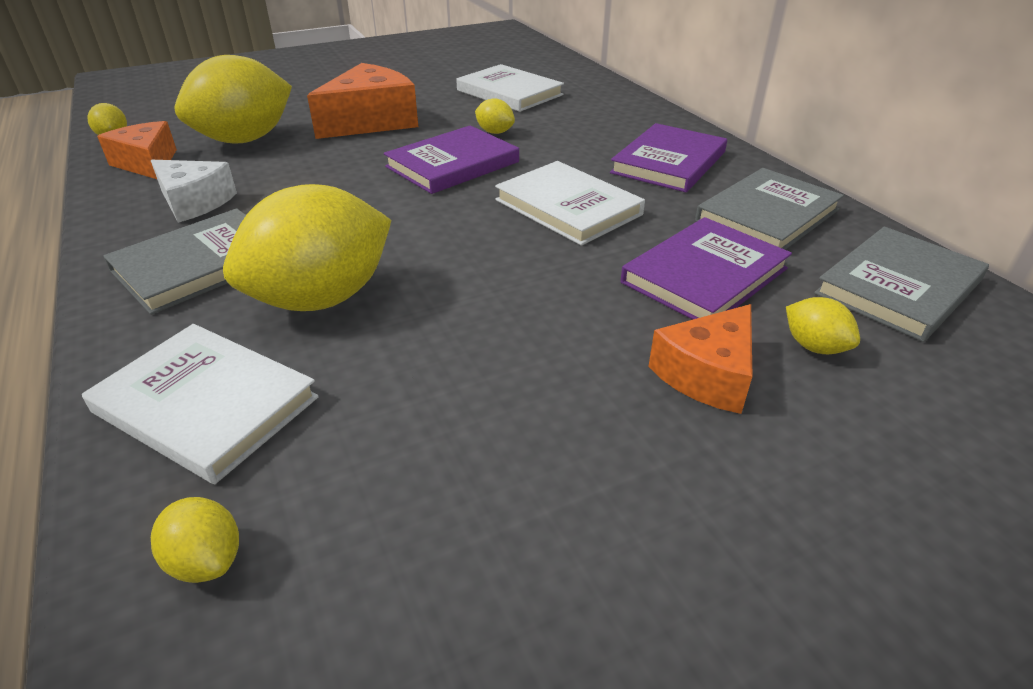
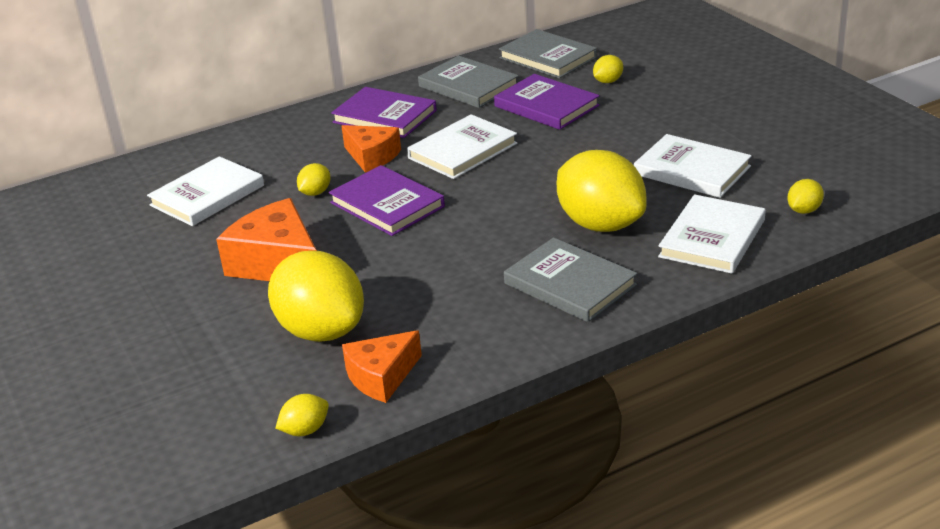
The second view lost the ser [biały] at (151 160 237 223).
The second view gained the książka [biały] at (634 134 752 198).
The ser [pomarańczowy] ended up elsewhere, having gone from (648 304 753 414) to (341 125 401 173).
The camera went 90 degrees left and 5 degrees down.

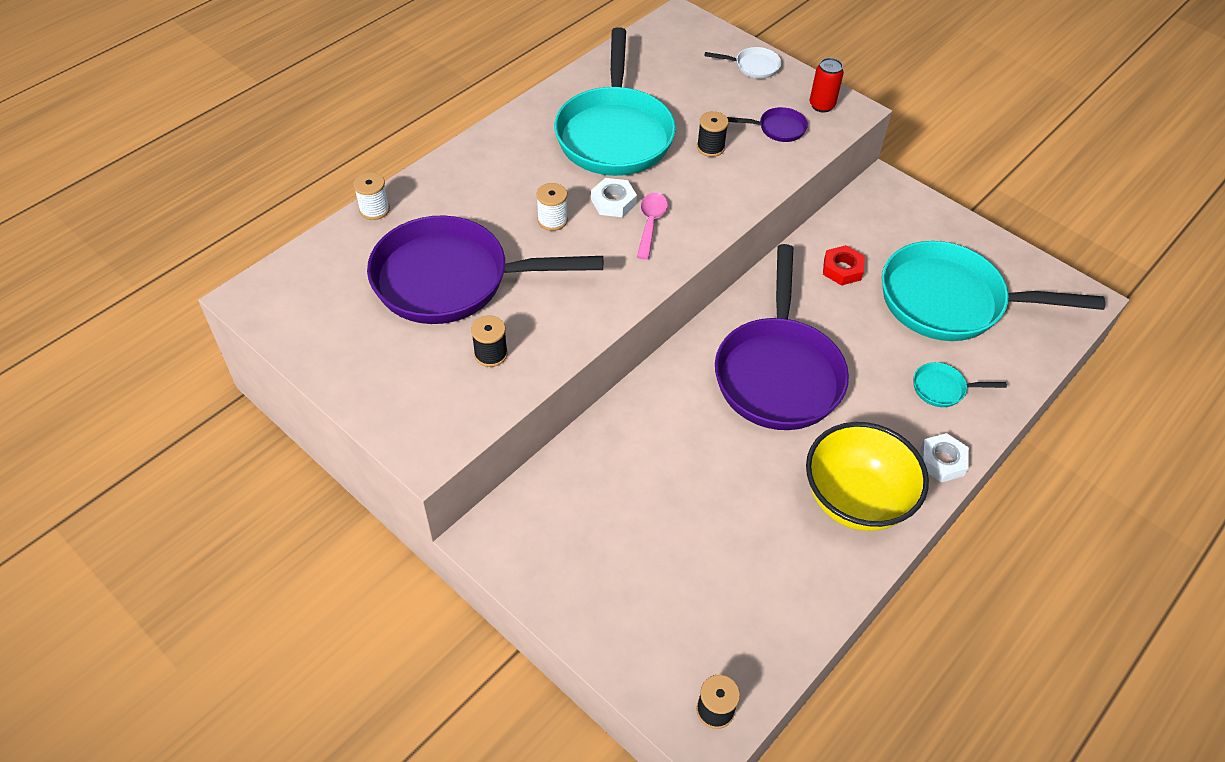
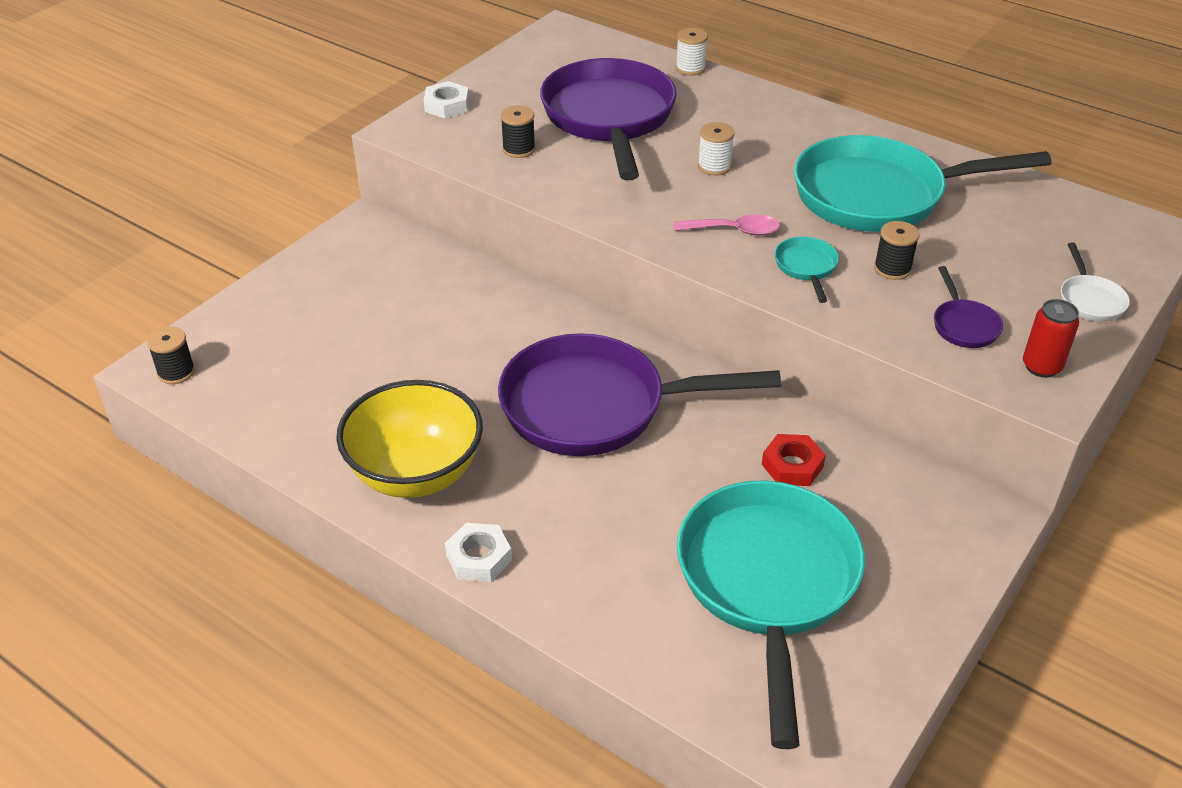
The nakrętka [biały] ended up elsewhere, having gone from (591 178 637 217) to (423 81 469 118).
The patelnia [turkusowy] ended up elsewhere, having gone from (913 362 1007 407) to (775 237 839 303).
The camera went 85 degrees right and 10 degrees down.

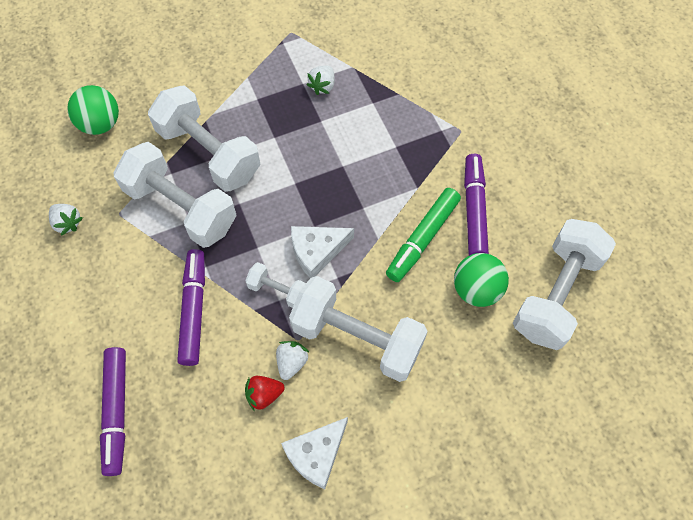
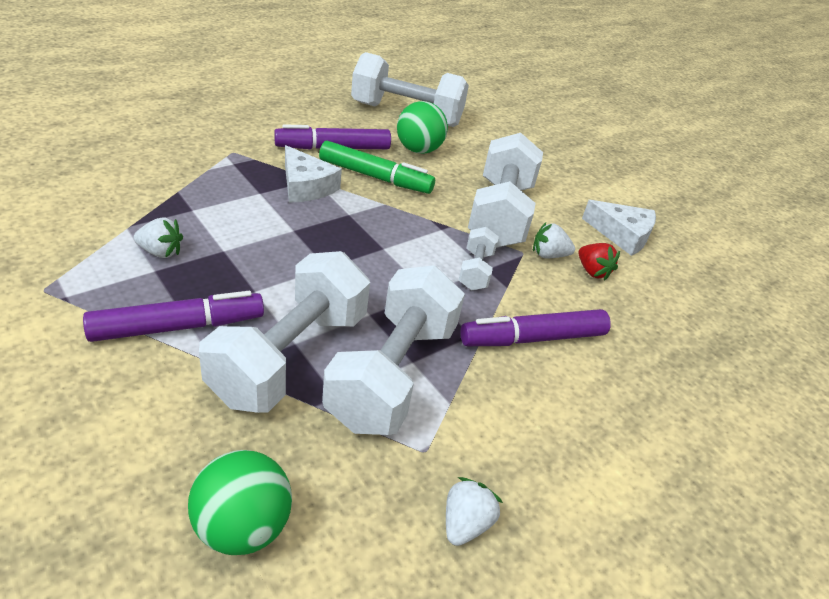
The flamaster [fioletowy] ended up elsewhere, having gone from (100 347 126 476) to (83 291 264 342).
The ser [biały] ended up elsewhere, having gone from (291 226 354 278) to (285 145 342 203).
The camera went 110 degrees left and 25 degrees down.

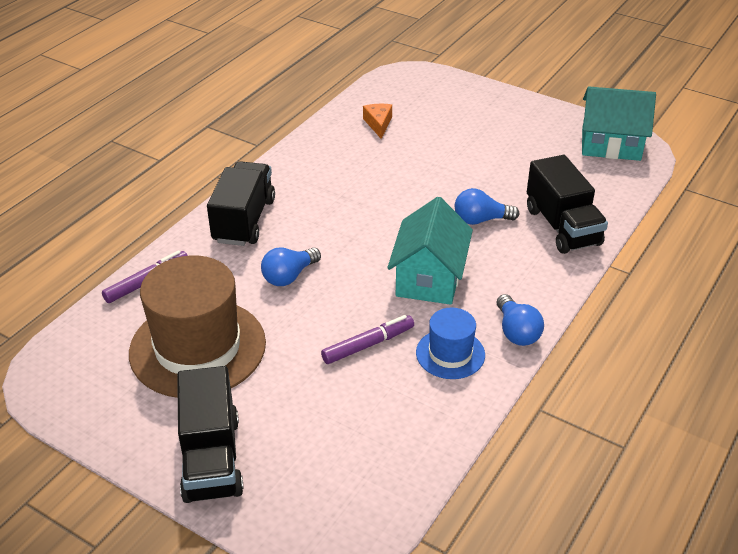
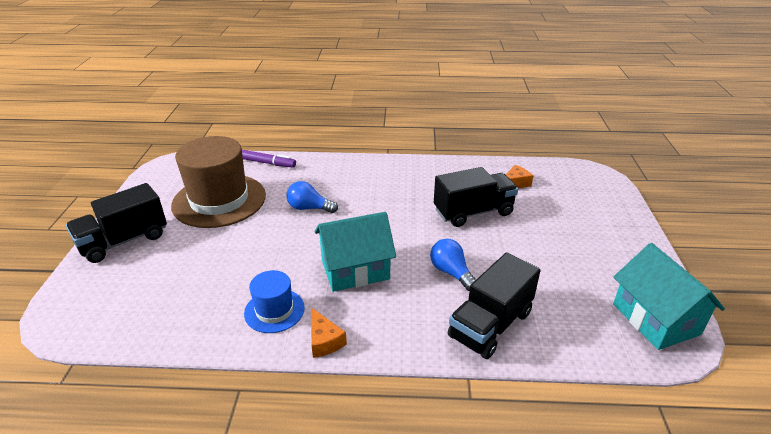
The second view lost the flamaster [fioletowy] at (321 315 414 364).
The ciężarówka [czarny] ended up elsewhere, having gone from (207 161 275 246) to (434 167 518 227).
Where the żarówka [niebieski] stood at (497 294 544 346), the ser [pomarańczowy] came to stand at (311 307 347 358).
The camera went 60 degrees right and 5 degrees down.

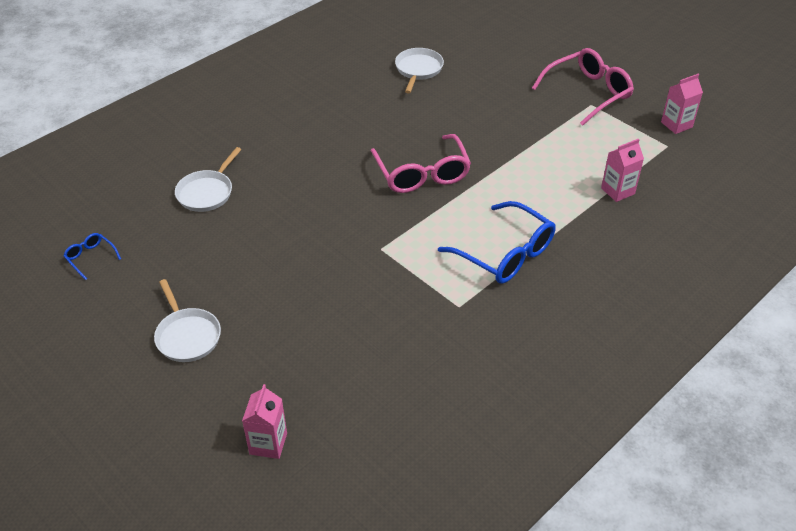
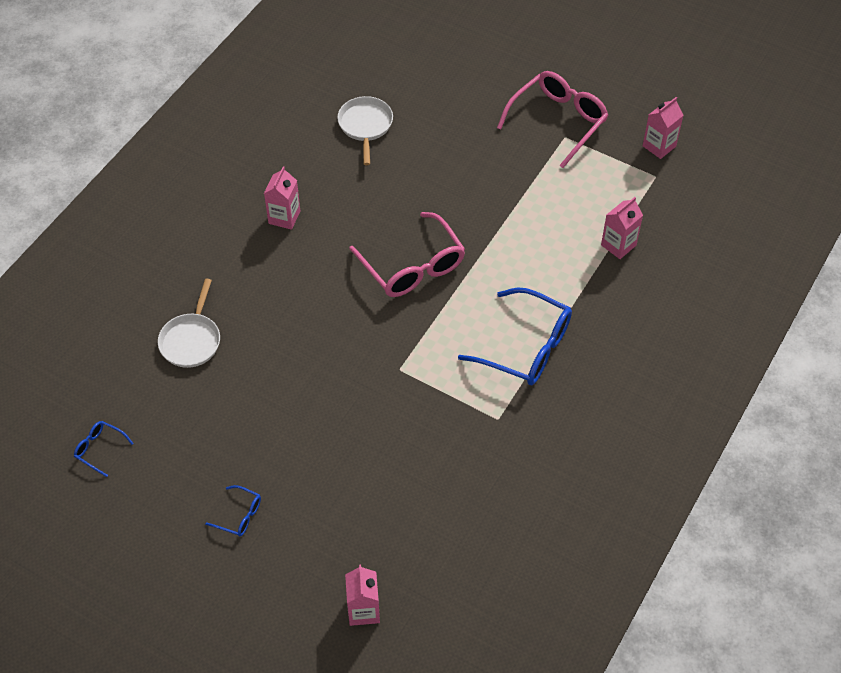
The second view gained the karton mleka [różowy] at (264 166 300 230).
Where the patelnia [biały] stood at (154 279 221 362), the okulary [niebieski] came to stand at (205 485 261 536).
The camera went 15 degrees left and 10 degrees up.

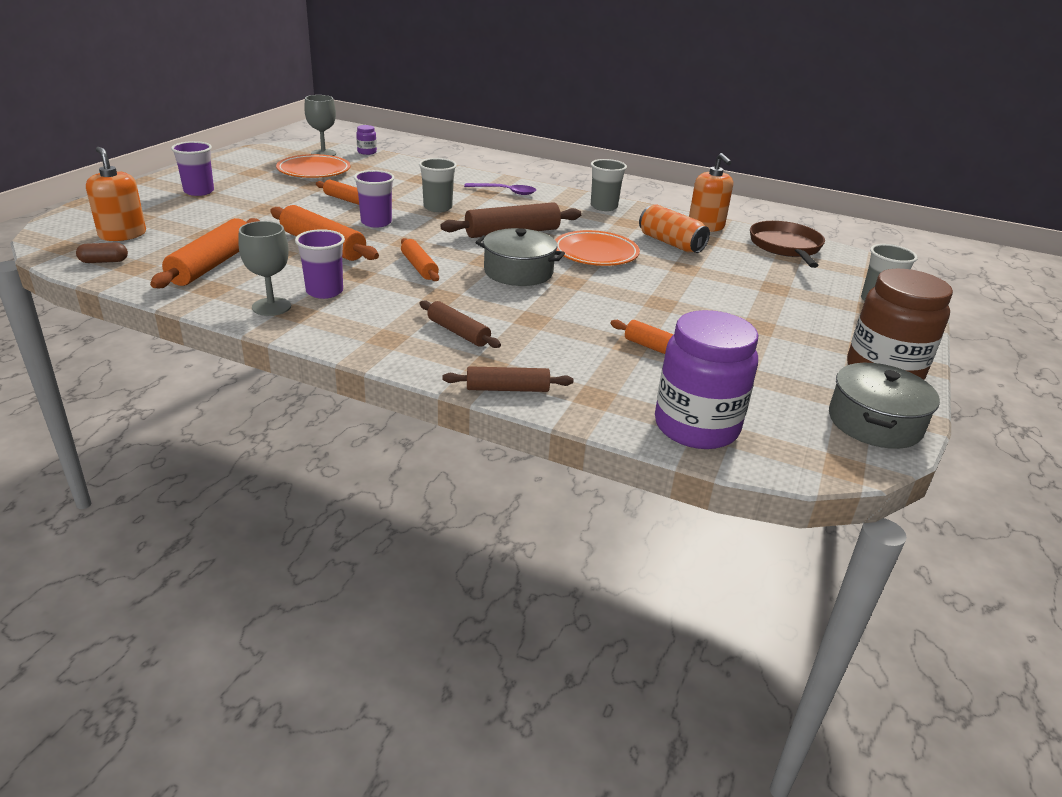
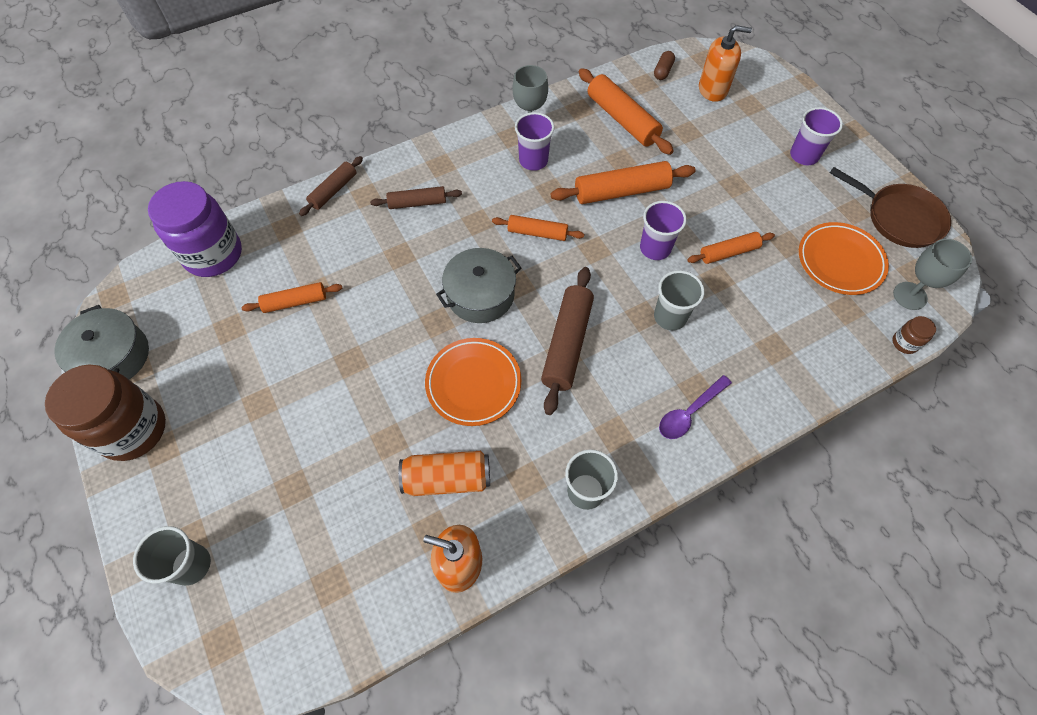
The patelnia [brązowy] ended up elsewhere, having gone from (750 221 825 268) to (830 167 951 248).
What was the słoik [fioletowy] at (356 125 377 155) turned into the słoik [brązowy] at (892 316 936 354).
The camera went 130 degrees right and 30 degrees up.

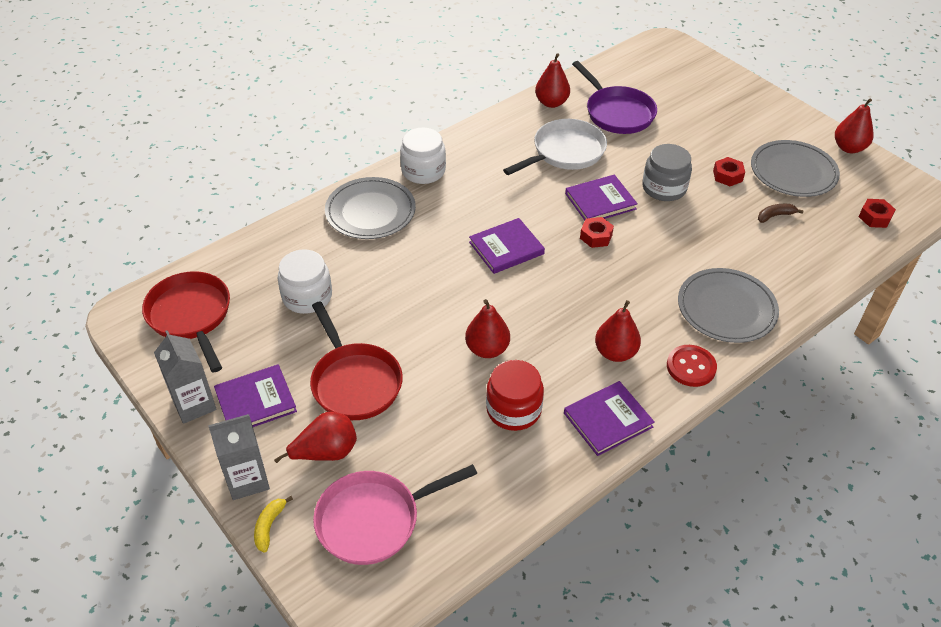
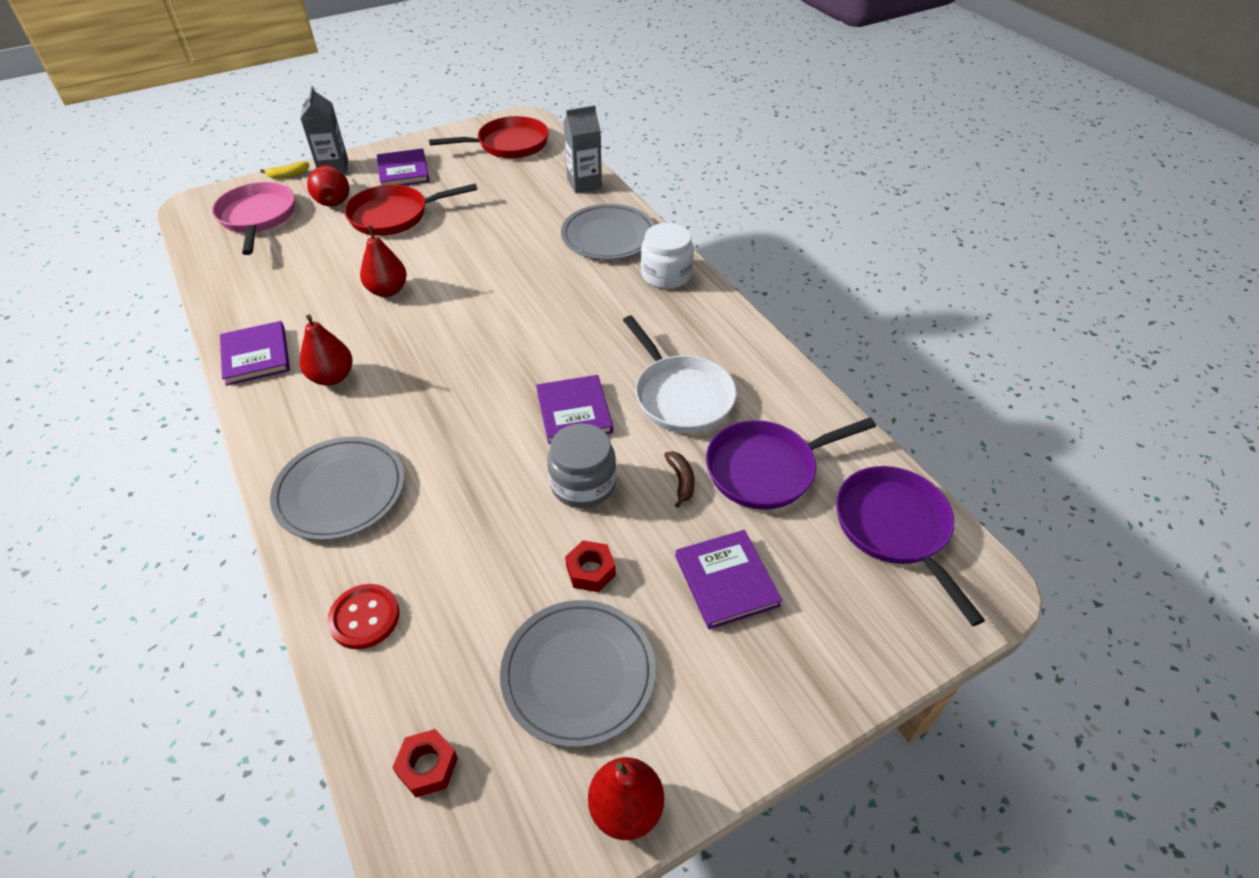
The second view lost the słoik [biały] at (277 249 332 314).
The second view lost the słoik [czerwony] at (486 360 544 431).
The second view lost the gruszka [czerwony] at (535 53 570 108).
The second view lost the nakrętka [czerwony] at (580 217 614 248).
The second view gained the patelnia [fioletowy] at (836 466 985 626).
The karton mleka [szary] ended up elsewhere, having gone from (154 330 217 424) to (563 105 602 193).
The książka [fioletowy] ended up elsewhere, having gone from (469 218 545 274) to (676 530 782 629).
The guzik [czerwony] ended up elsewhere, having gone from (667 345 717 387) to (327 584 400 649).
The banan [brązowy] ended up elsewhere, having gone from (758 204 804 223) to (664 451 695 508).
The banan [żółty] at (254 496 293 553) ended up facing another way, 135 degrees clockwise from before.
The camera went 100 degrees right and 0 degrees up.

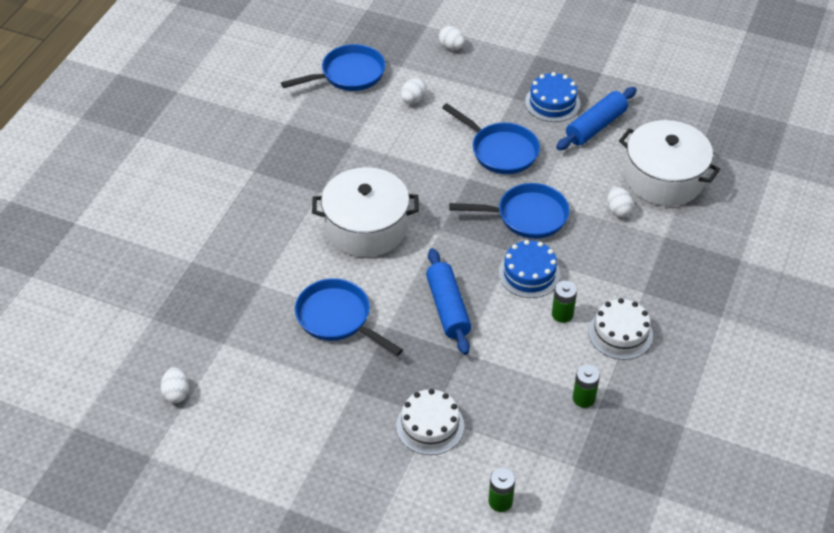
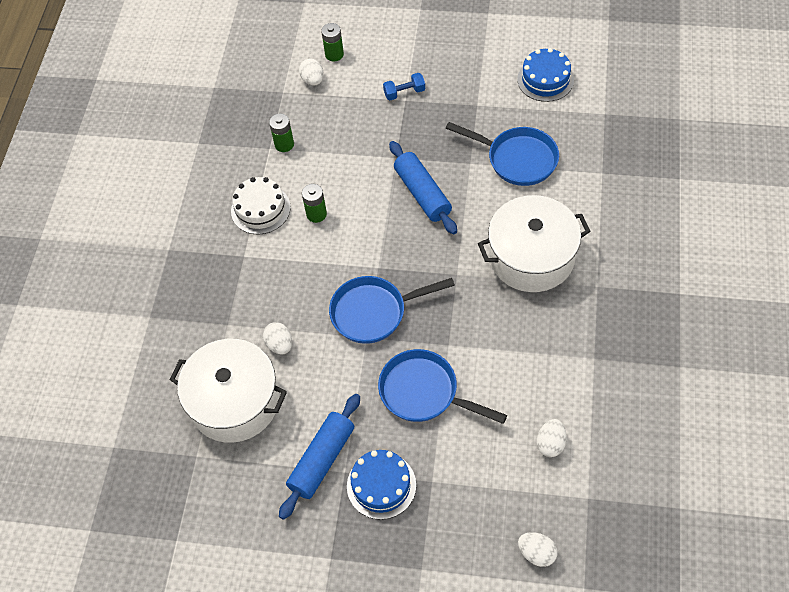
The second view lost the patelnia [niebieski] at (281 44 385 91).
The jajko [biały] ended up elsewhere, having gone from (160 367 189 403) to (299 58 324 86).
The tort [niebieski] ended up elsewhere, having gone from (499 240 561 298) to (517 48 574 102).
Where the tort [biały] stood at (396 389 464 455), the hantel [niebieski] came to stand at (383 73 425 100).
The camera went 170 degrees right and 10 degrees up.

